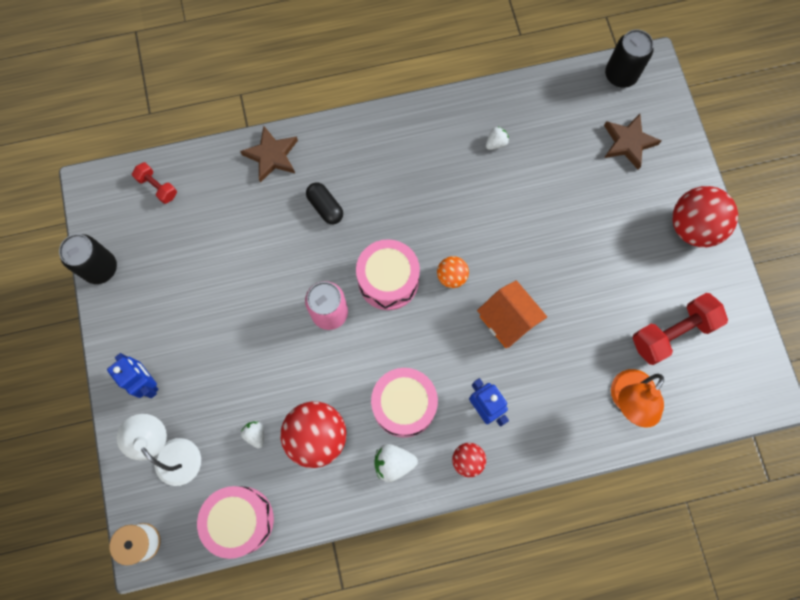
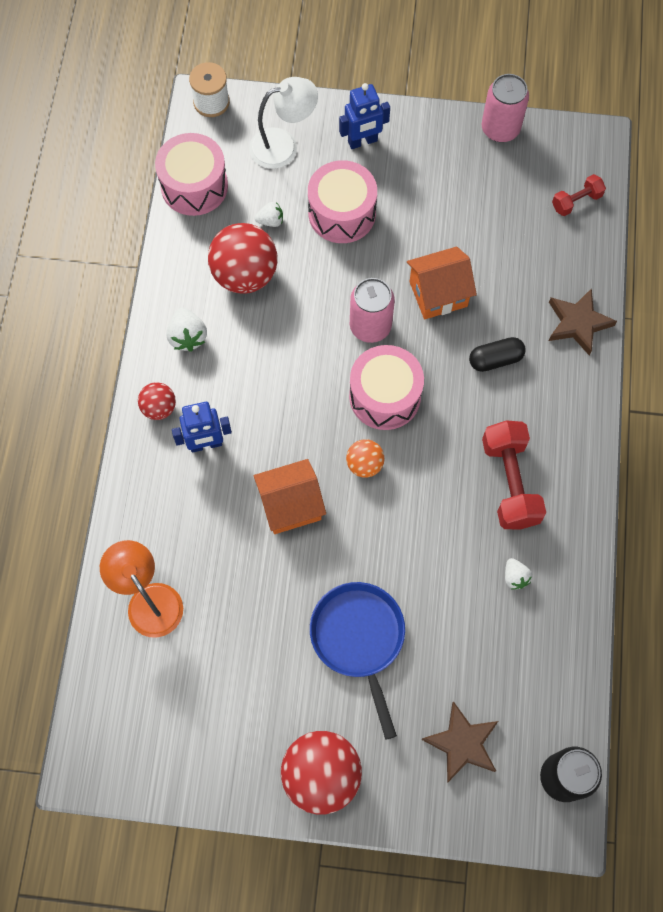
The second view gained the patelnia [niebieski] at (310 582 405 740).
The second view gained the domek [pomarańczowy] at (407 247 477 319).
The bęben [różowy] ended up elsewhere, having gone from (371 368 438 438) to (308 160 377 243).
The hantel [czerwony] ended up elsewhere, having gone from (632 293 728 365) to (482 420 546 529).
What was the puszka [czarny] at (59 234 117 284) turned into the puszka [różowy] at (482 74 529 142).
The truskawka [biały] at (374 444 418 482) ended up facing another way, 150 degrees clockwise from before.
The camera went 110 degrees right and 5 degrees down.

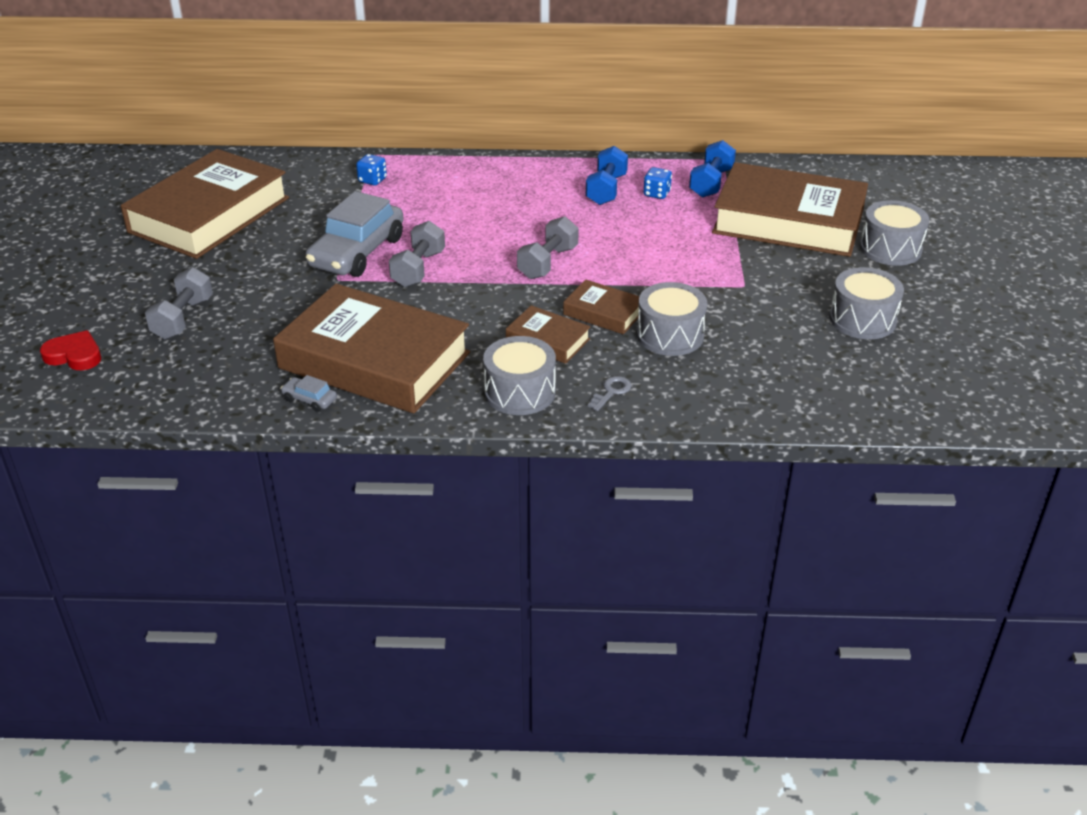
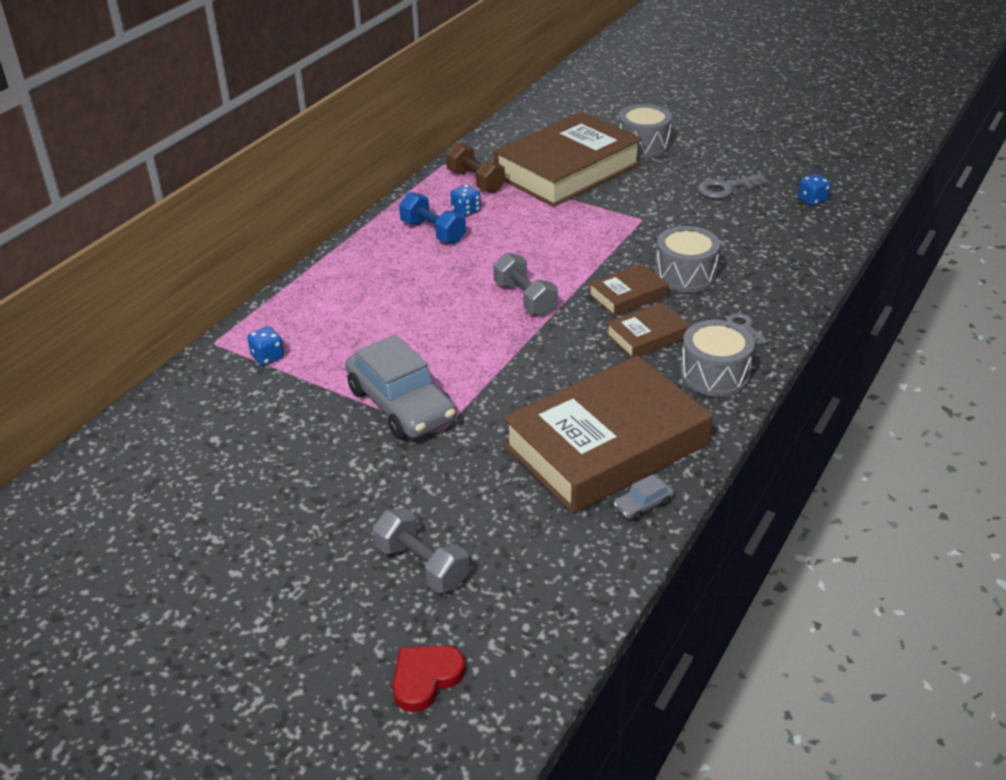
The second view lost the książka [brązowy] at (121 149 289 259).
The second view lost the hantel [szary] at (389 221 445 287).
The second view gained the kostka do gry [niebieski] at (798 174 831 206).
Where the bęben [szary] stood at (829 267 904 339), the klucz [szary] came to stand at (698 174 768 199).
What was the hantel [niebieski] at (689 140 736 198) turned into the hantel [brązowy] at (446 143 505 193).
The camera went 60 degrees left and 0 degrees up.

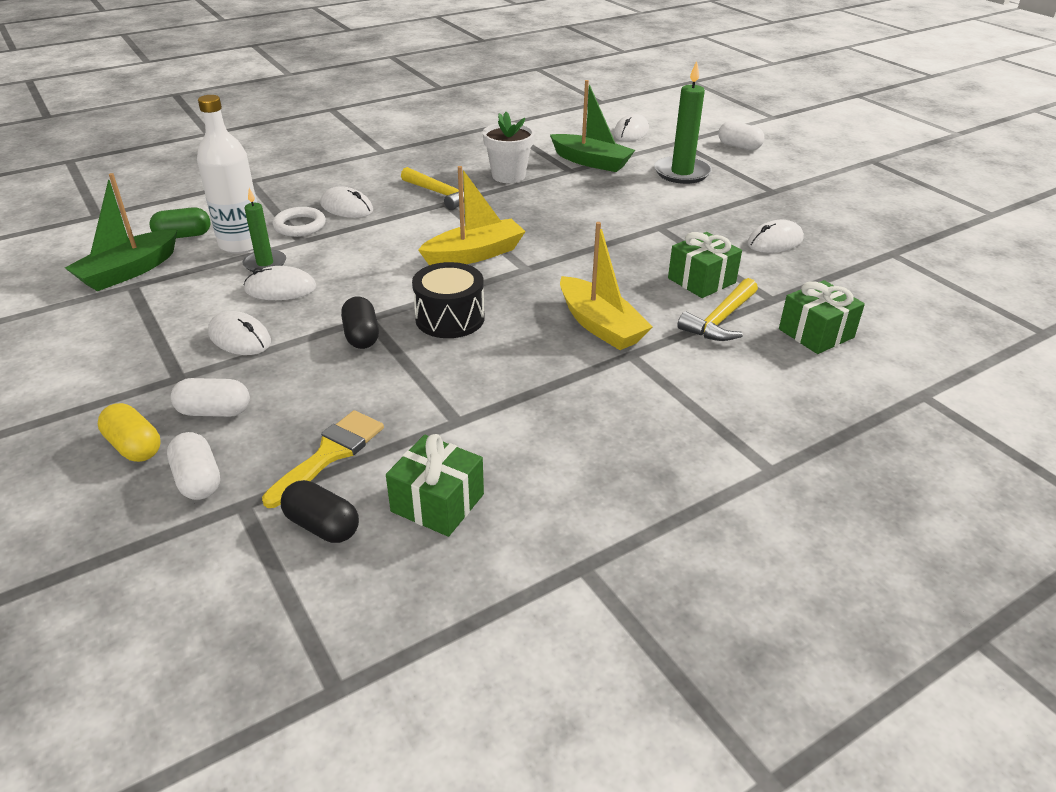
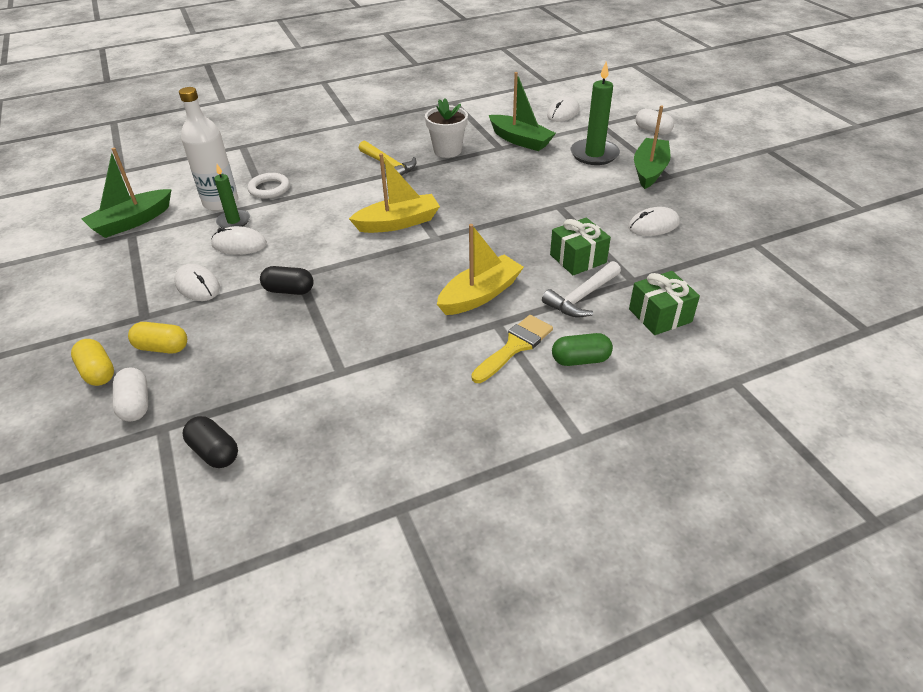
The second view lost the myszka [biały] at (320 186 373 218).
The second view lost the prezent [zielony] at (386 434 484 537).
The second view lost the bęben [czarny] at (412 262 484 338).
The second view gained the łódka [zielony] at (634 106 671 189).
The kapsułka [zielony] ended up elsewhere, having gone from (149 207 211 238) to (552 333 613 366).
The pędzel [żółty] ended up elsewhere, having gone from (262 410 384 508) to (471 315 553 383).
What was the kapsułka [biały] at (171 378 250 417) turned into the kapsułka [żółty] at (128 322 187 353).
What was the młotek [żółty] at (677 278 758 341) turned into the młotek [biały] at (542 261 621 317).
The kapsułka [czarny] at (341 297 379 349) ended up facing another way, 75 degrees counterclockwise from before.
The łódka [żółty] at (560 222 653 350) ended up facing another way, 105 degrees counterclockwise from before.
The camera went 10 degrees right and 5 degrees up.

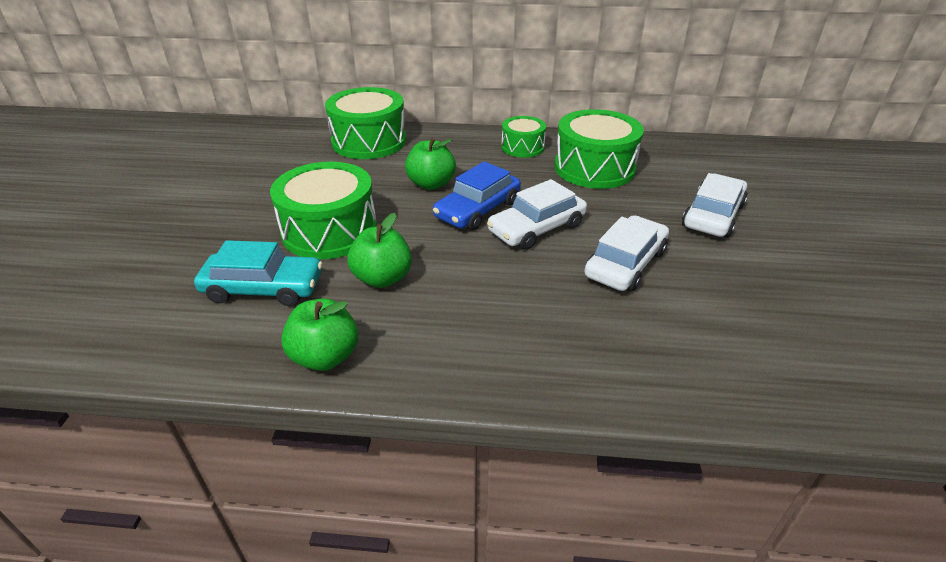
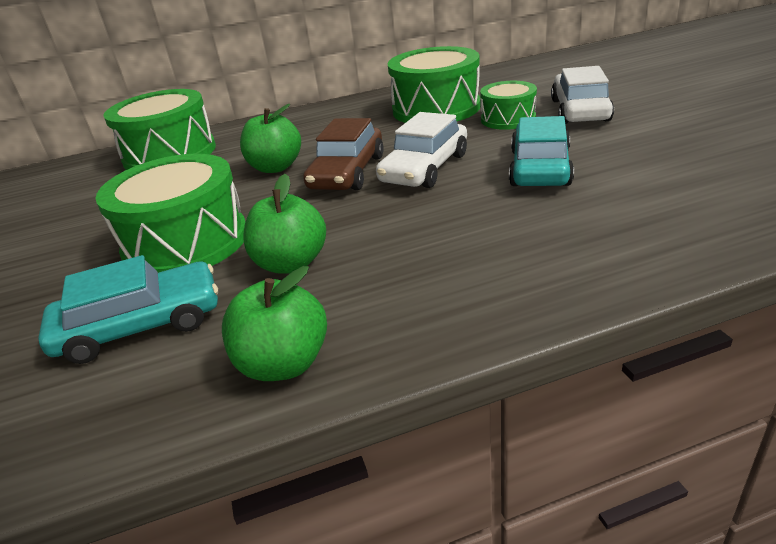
The bęben [zielony] ended up elsewhere, having gone from (501 116 546 158) to (480 81 537 130).
What was the samochód [niebieski] at (433 162 521 230) turned into the samochód [brązowy] at (303 118 384 190).
What was the samochód [biały] at (584 215 669 291) turned into the samochód [turkusowy] at (509 116 574 186).
The camera went 20 degrees left and 5 degrees down.

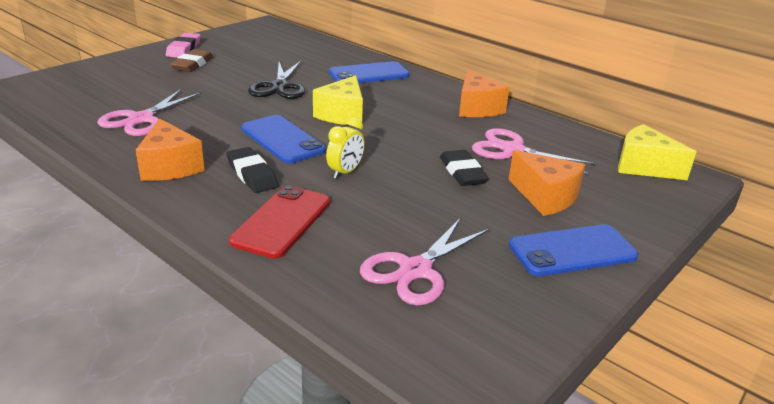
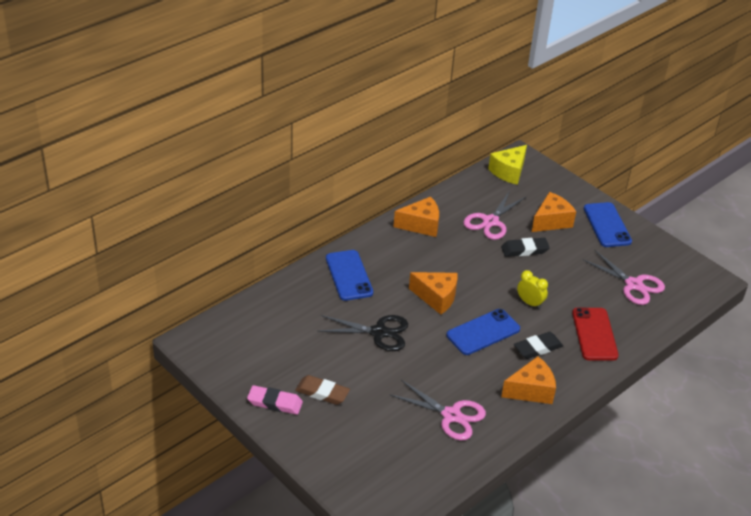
What was the ser [żółty] at (313 75 363 125) turned into the ser [pomarańczowy] at (409 272 458 315).
The telefon [czerwony] at (229 185 330 259) ended up facing another way, 60 degrees clockwise from before.
The camera went 85 degrees left and 10 degrees up.

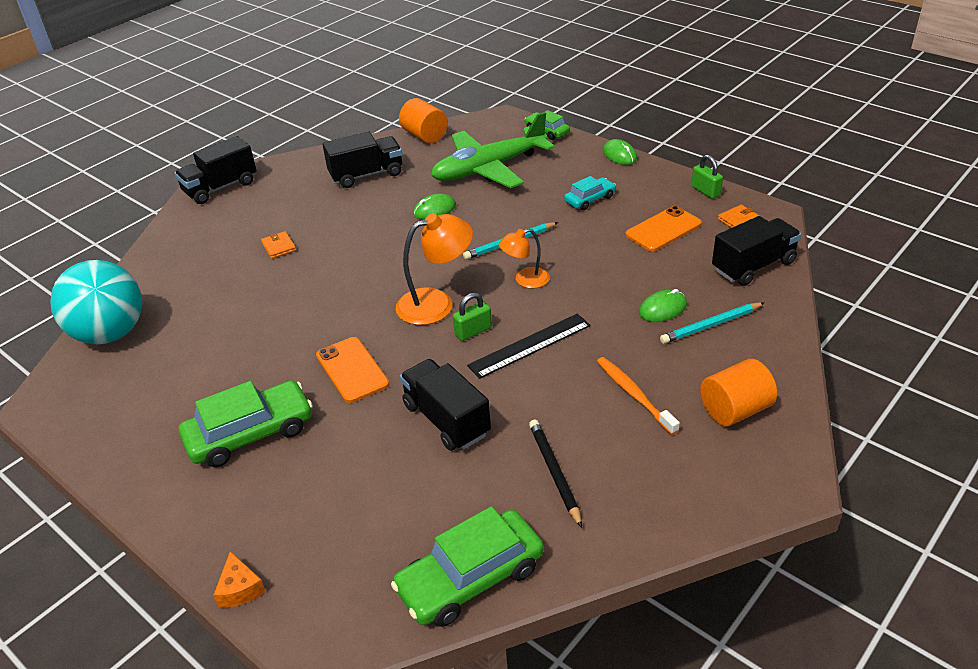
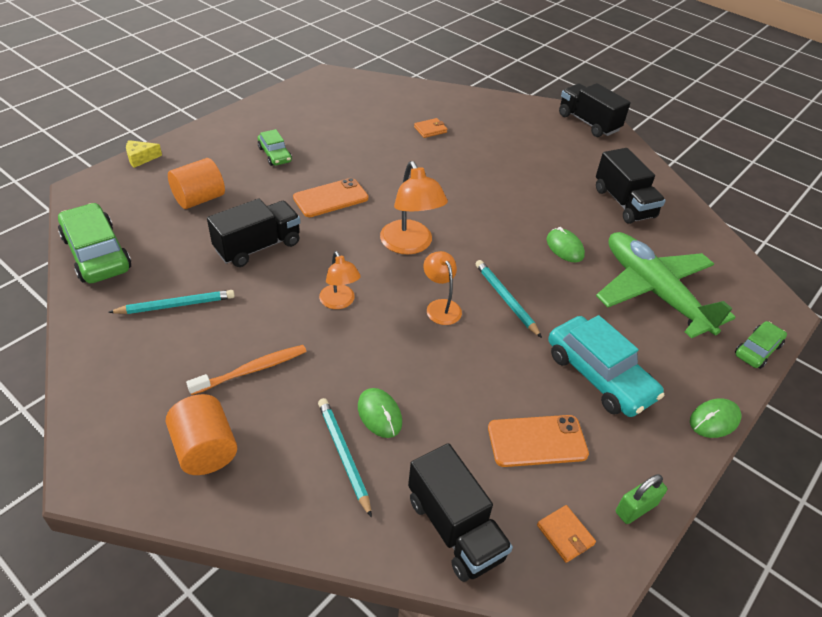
The second view lost the piłka [turkusowy] at (50 260 142 345).
The second view lost the kłódka [zielony] at (453 293 492 341).
The portfel [pomarańczowy] ended up elsewhere, having gone from (261 231 296 259) to (414 118 448 138).
The walec [pomarańczowy] ended up elsewhere, having gone from (399 98 448 143) to (168 158 225 209).
Where the linijka [czarny] stood at (467 314 591 379), the lampka [pomarańczowy] came to stand at (319 251 361 309).
What was the ser [pomarańczowy] at (213 551 266 608) turned into the ser [żółty] at (126 140 162 168).
What was the ołówek [czarny] at (529 419 582 528) turned into the ołówek [turkusowy] at (108 290 235 314).
The telefon [pomarańczowy] at (625 206 702 252) ended up facing another way, 60 degrees counterclockwise from before.
The size of the samochód [zielony] at (179 380 313 467) changed by a factor of 0.56.
The size of the samochód [turkusowy] at (564 176 616 210) changed by a factor of 1.80.
The camera went 85 degrees right and 5 degrees up.

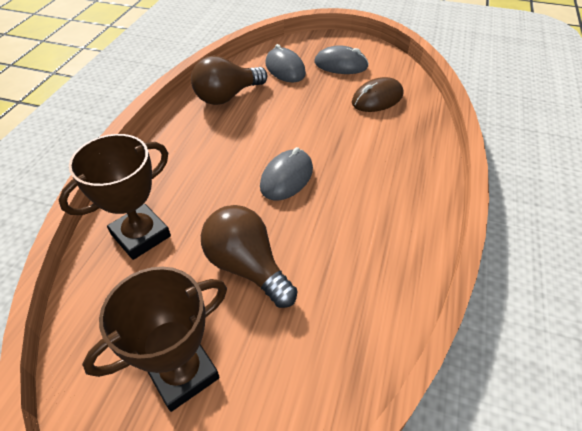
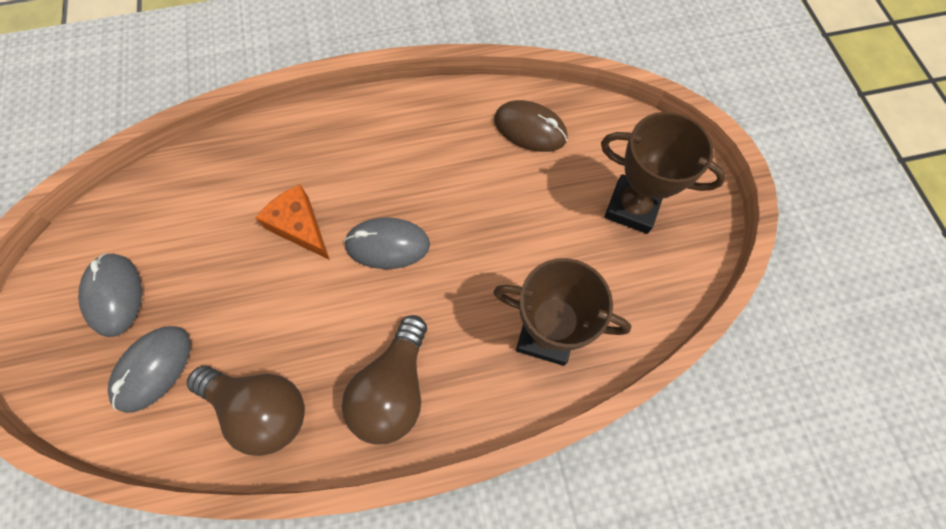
The second view gained the ser [pomarańczowy] at (256 185 330 260).
The żarówka [brązowy] ended up elsewhere, having gone from (201 205 297 308) to (342 315 427 444).
The myszka [brązowy] ended up elsewhere, having gone from (352 77 403 112) to (494 100 568 152).
The camera went 120 degrees left and 20 degrees up.

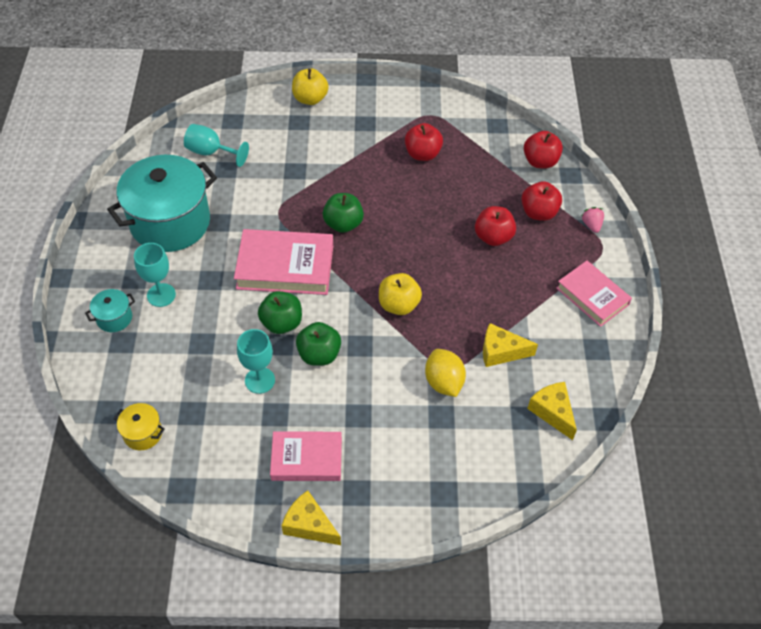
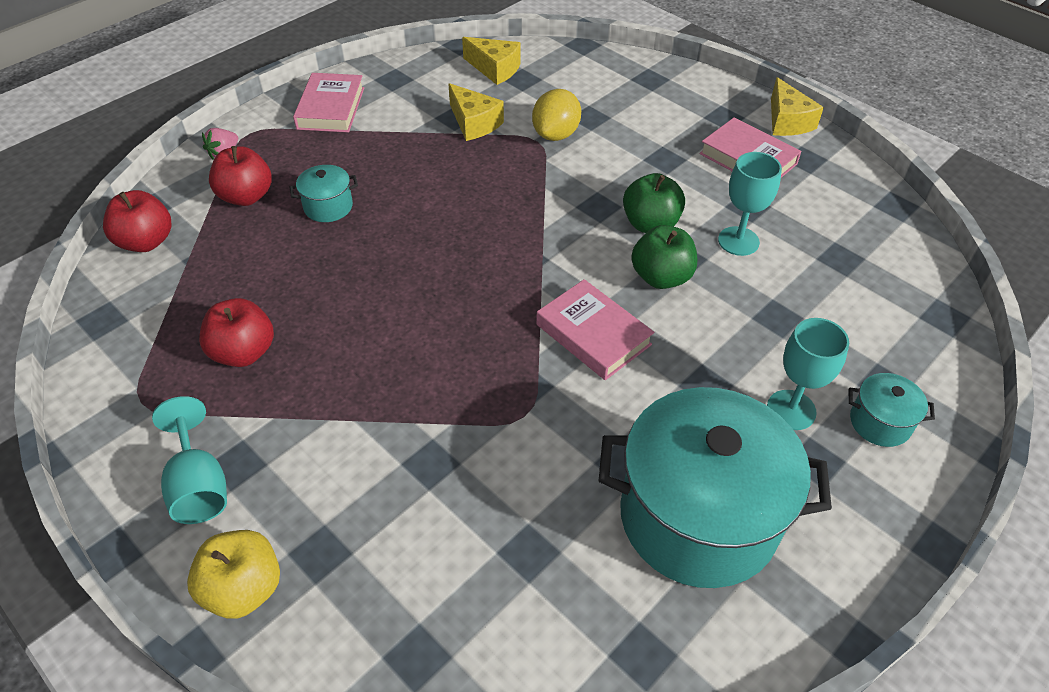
The second view lost the garnek [żółty] at (113 403 165 450).
The second view lost the jabłko [zielony] at (323 193 364 233).
The second view lost the jabłko [żółty] at (379 273 422 315).
The kielich [turkusowy] ended up elsewhere, having gone from (184 124 249 167) to (152 396 227 524).
Where the jabłko [czerwony] stood at (475 206 516 246), the garnek [turkusowy] came to stand at (290 165 358 222).
The ser [żółty] at (527 382 577 440) ended up facing another way, 75 degrees counterclockwise from before.
The size of the książka [różowy] at (234 229 333 295) changed by a factor of 0.66.
The camera went 135 degrees left and 5 degrees down.

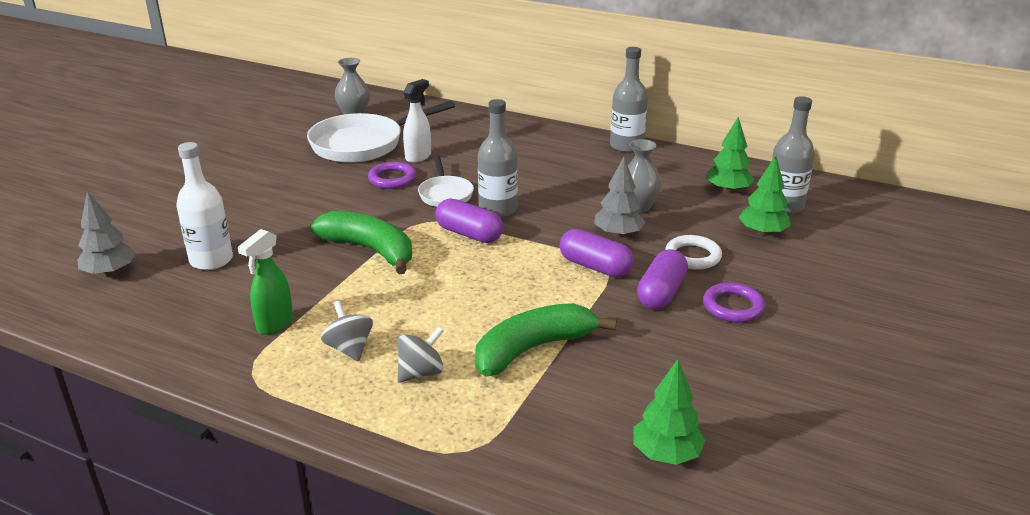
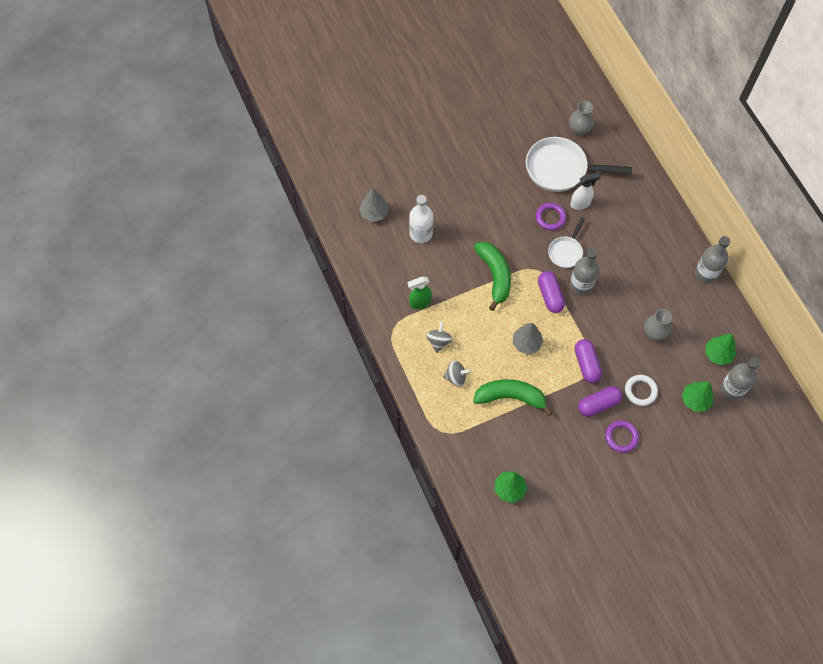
The drzewko [szary] ended up elsewhere, having gone from (594 157 646 238) to (513 323 543 355).
The camera went 40 degrees right and 35 degrees up.

